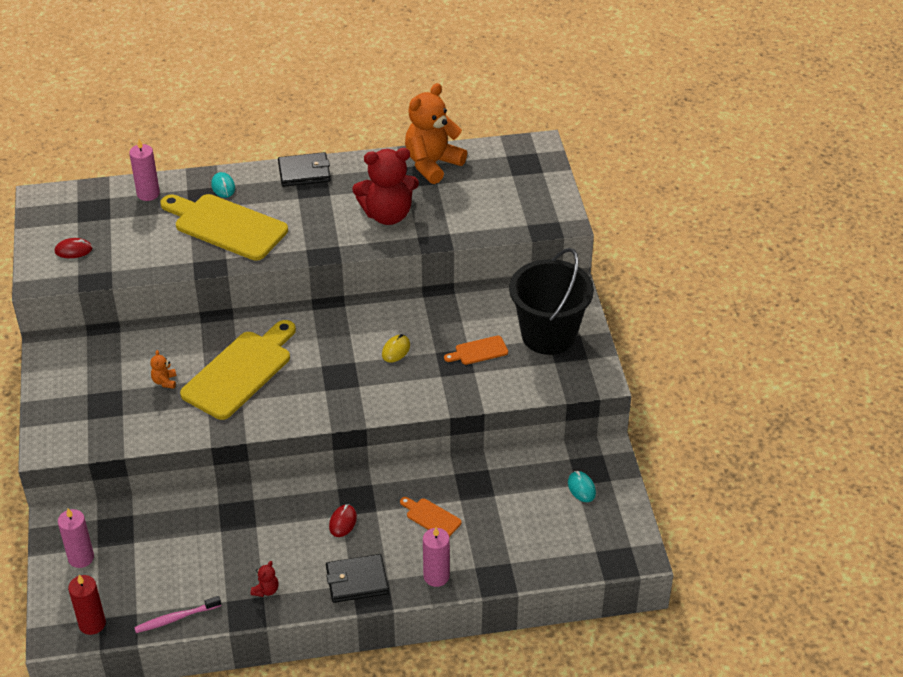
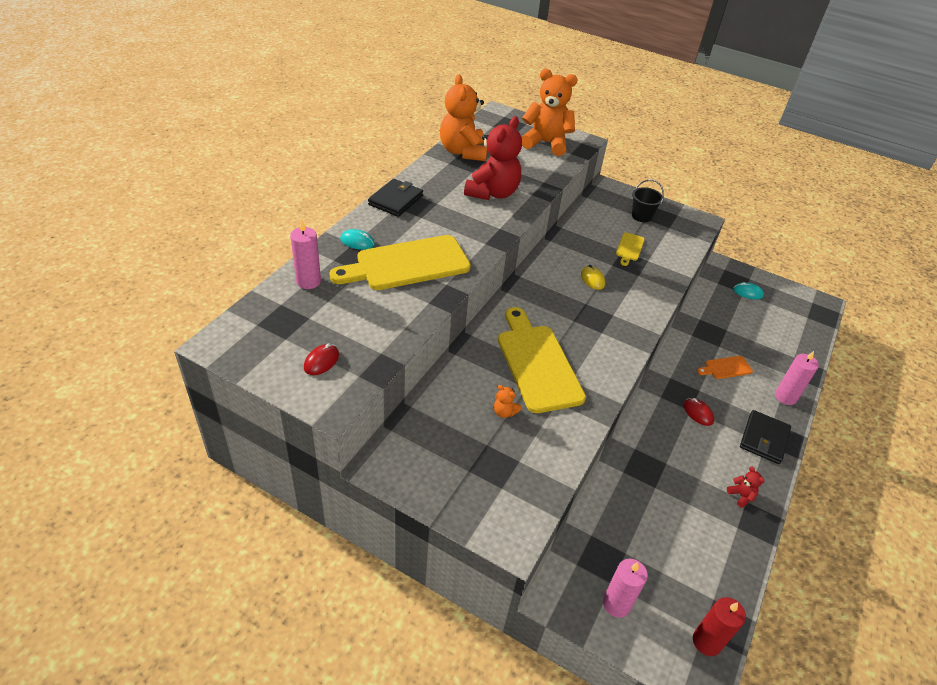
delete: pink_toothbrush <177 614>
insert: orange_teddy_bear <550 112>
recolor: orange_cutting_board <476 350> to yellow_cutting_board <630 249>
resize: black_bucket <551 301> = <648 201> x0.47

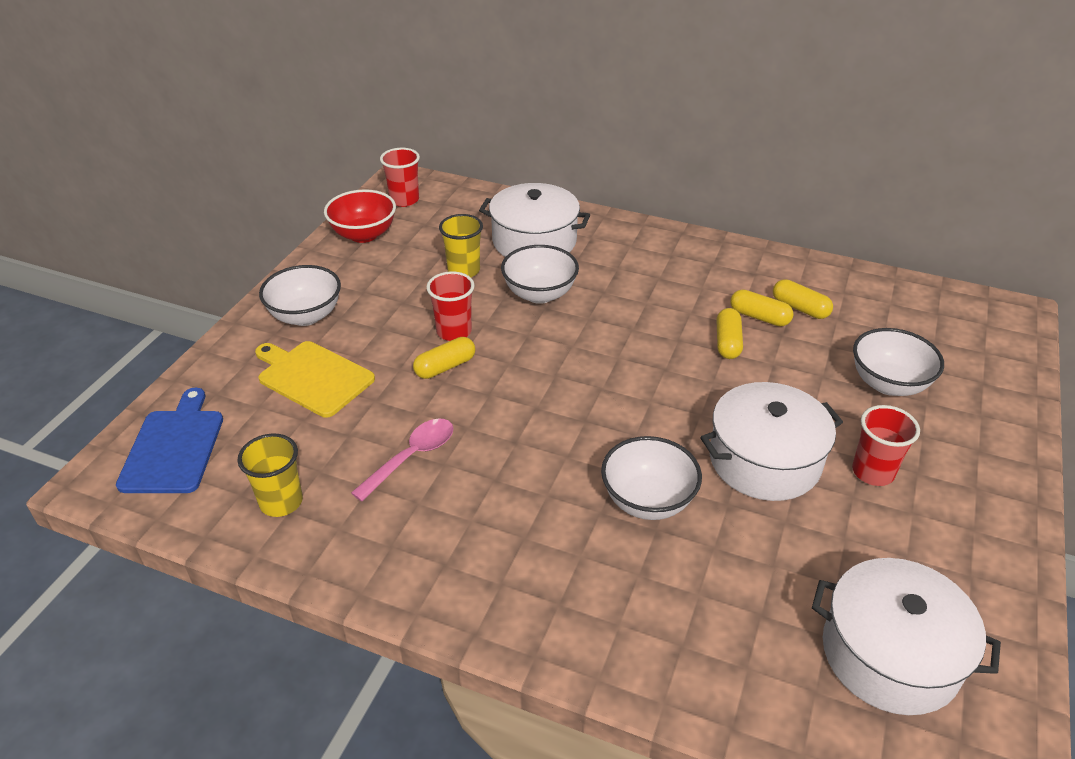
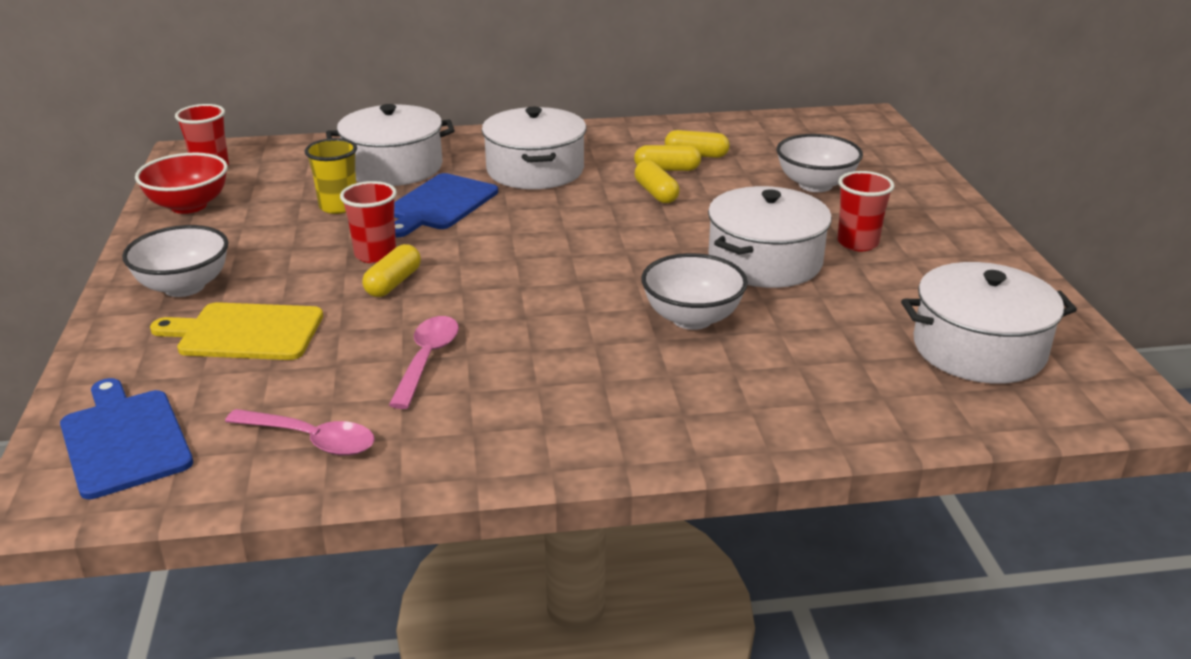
insert: white_pot <534 148>
replace: yellow_cup <270 475> to pink_spoon <300 432>; white_bowl <540 274> to blue_cutting_board <446 205>

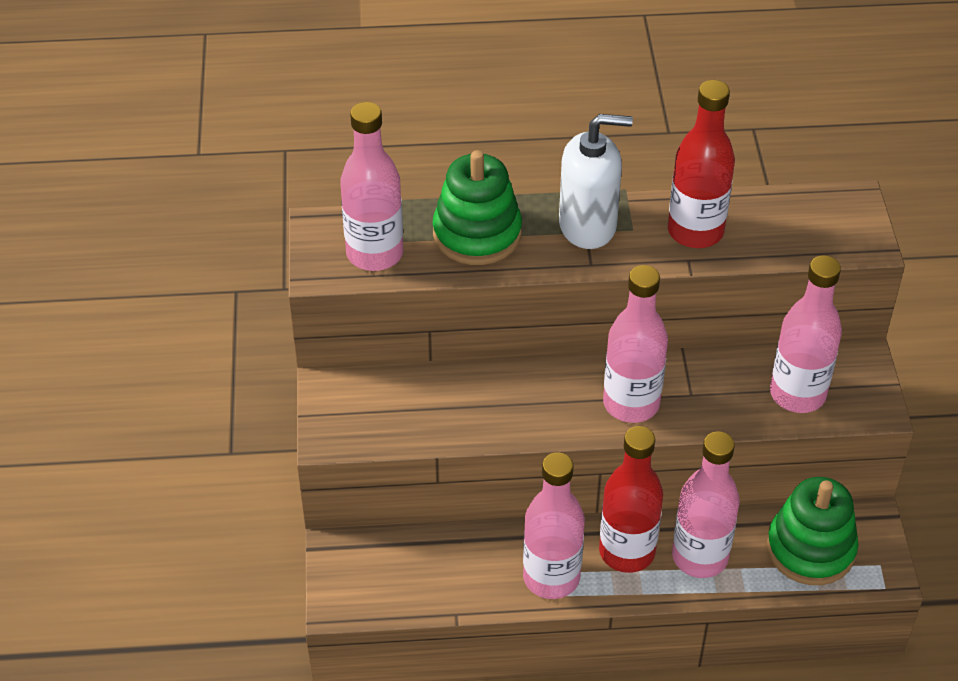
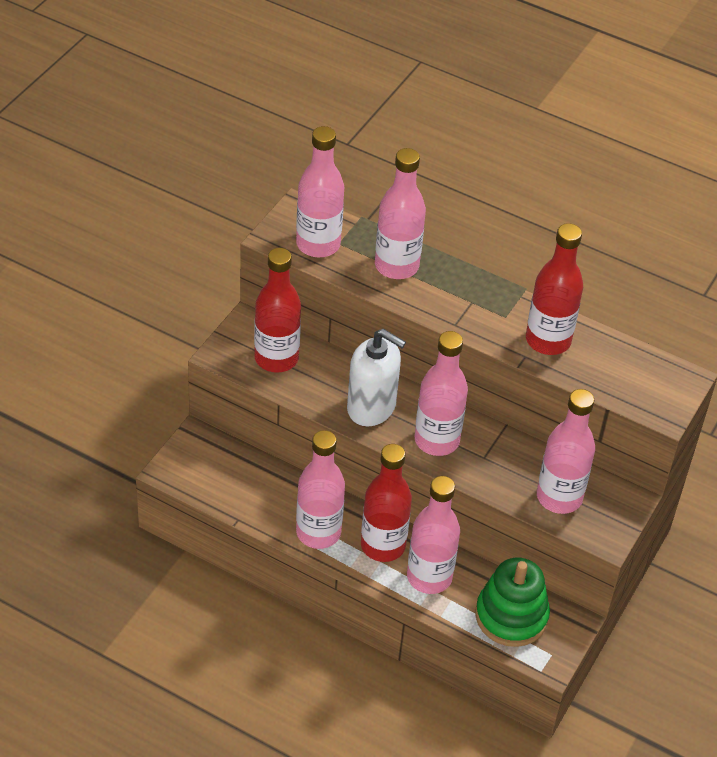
insert: red_bottle <277 310>
move: white_soap_dispenser <596 181> to <376 377>
replace: green_stacking_toy <477 207> to pink_bottle <400 213>

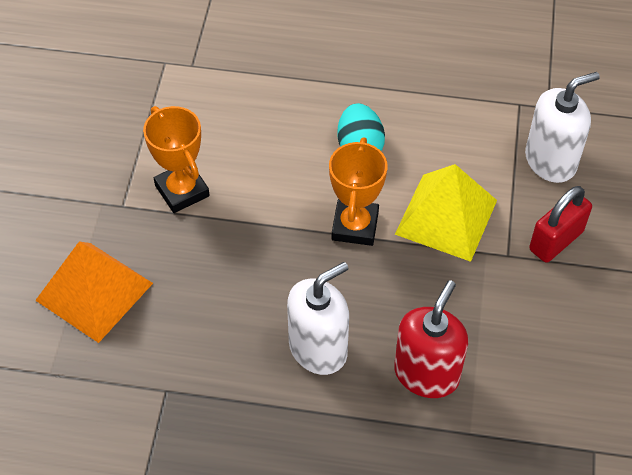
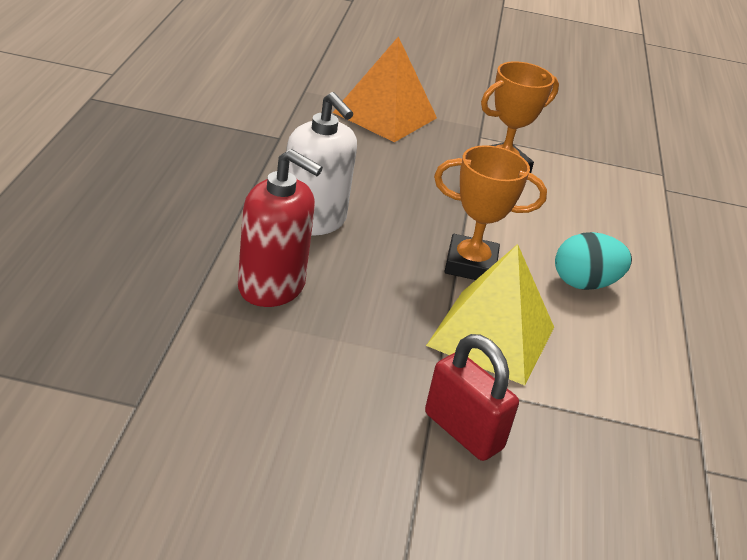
delete: white_soap_dispenser <562 127>

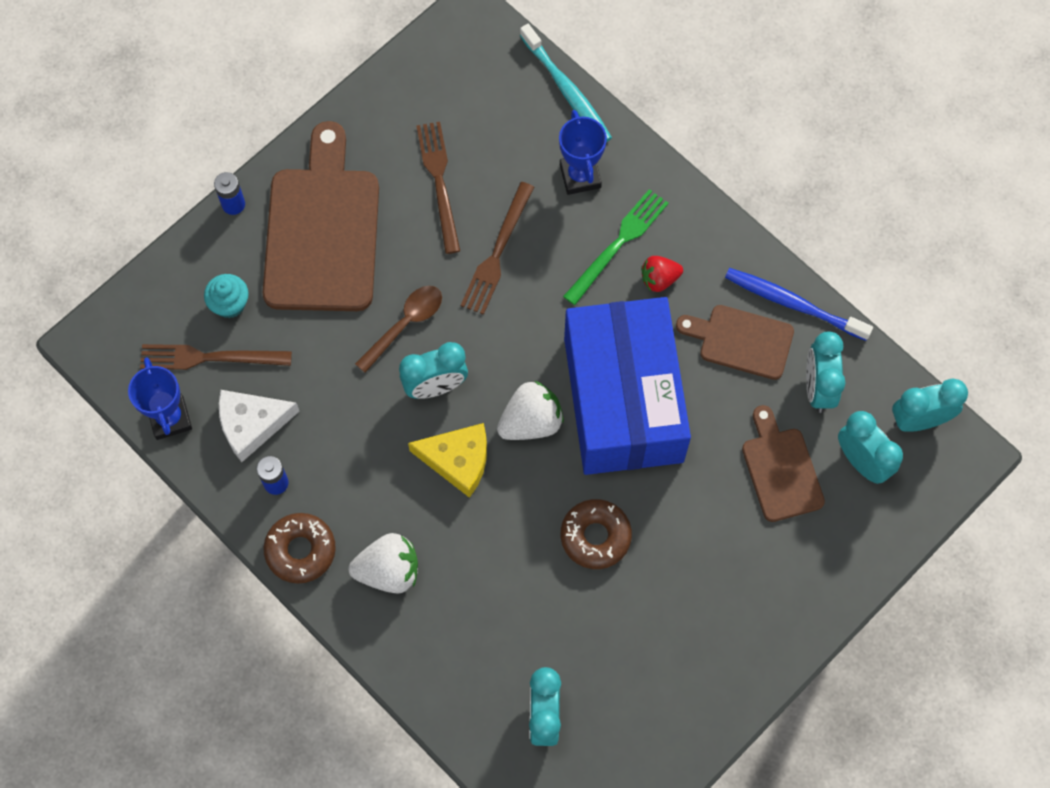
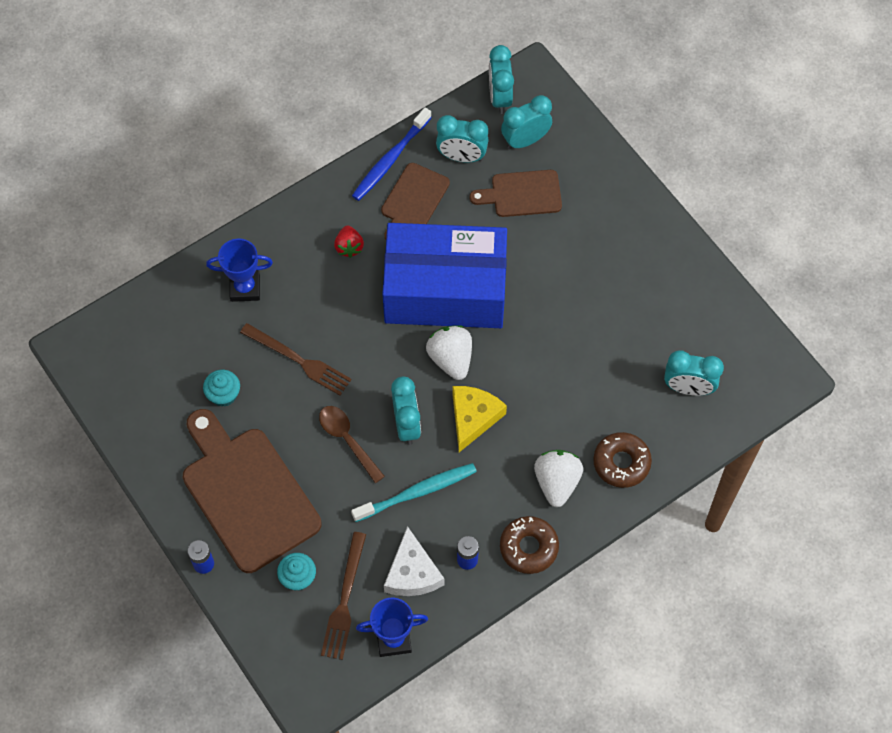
delete: green_fork <616 247>
move: turquoise_toothbrush <566 83> to <414 492>; brown_donut <596 534> to <622 460>
replace: brown_fork <438 188> to turquoise_cupcake <221 388>
rotate: brown_cutting_board <321 216> = <252 491> 45 degrees clockwise

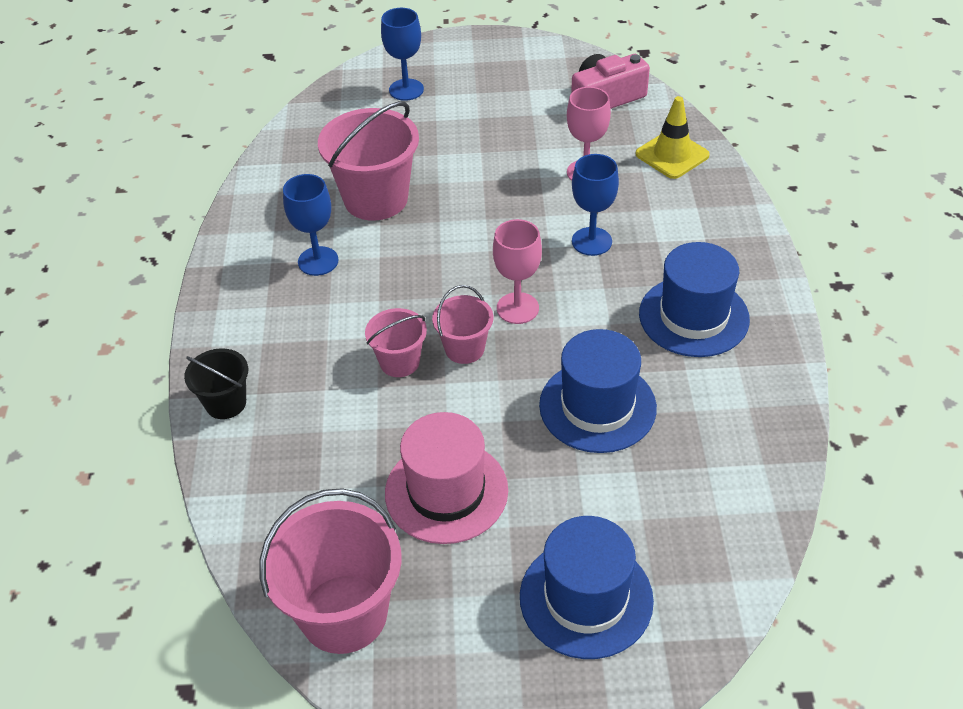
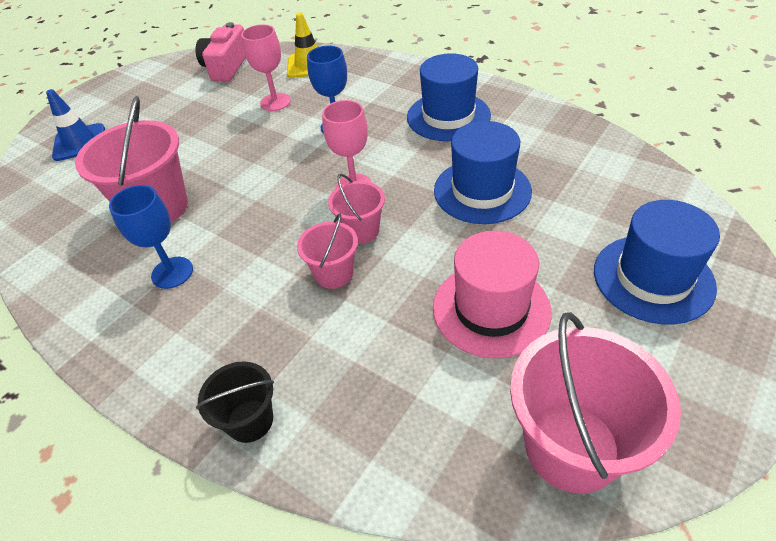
replace: blue_goblet <402 54> to blue_traffic_cone <75 125>

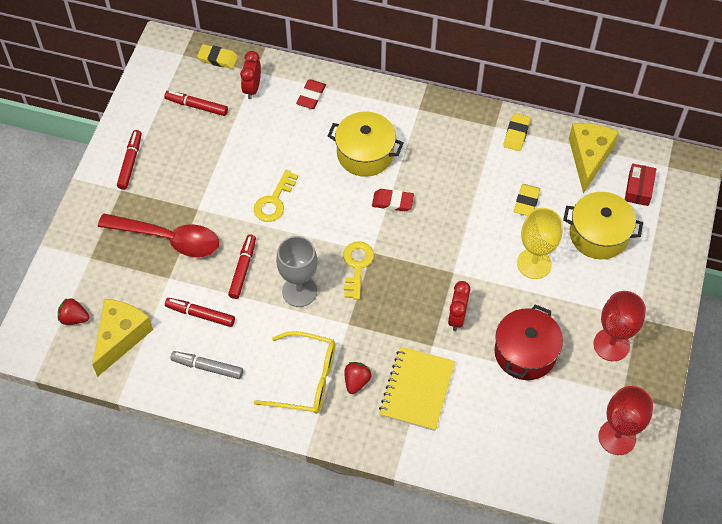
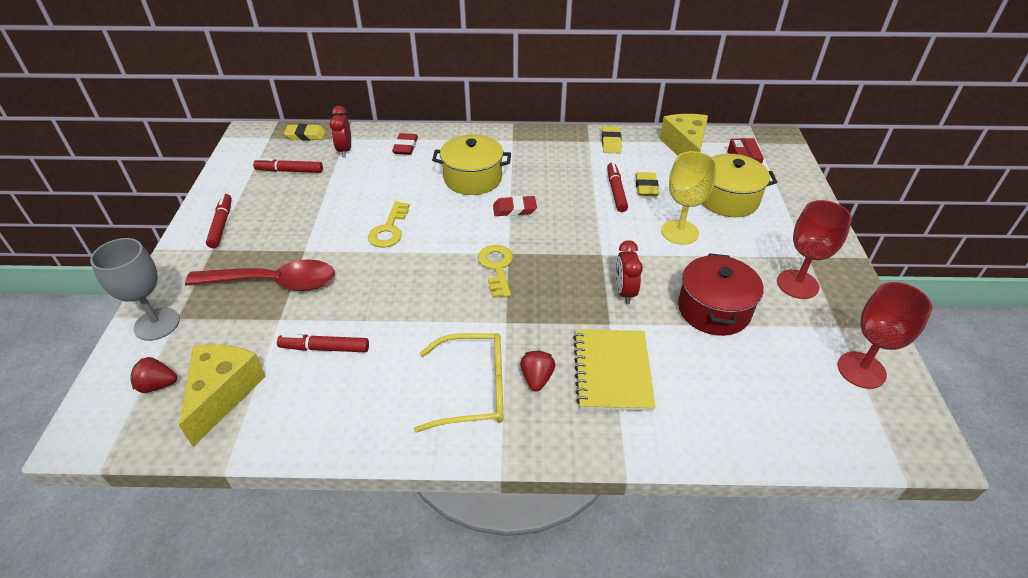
delete: grey_marker <207 365>
move: grey_goblet <297 271> to <135 289>; red_marker <242 266> to <617 187>

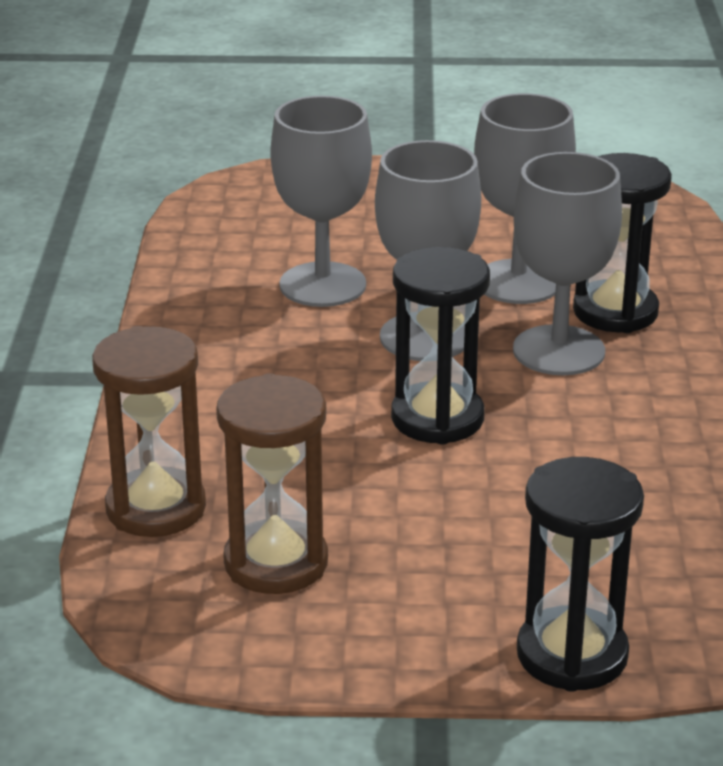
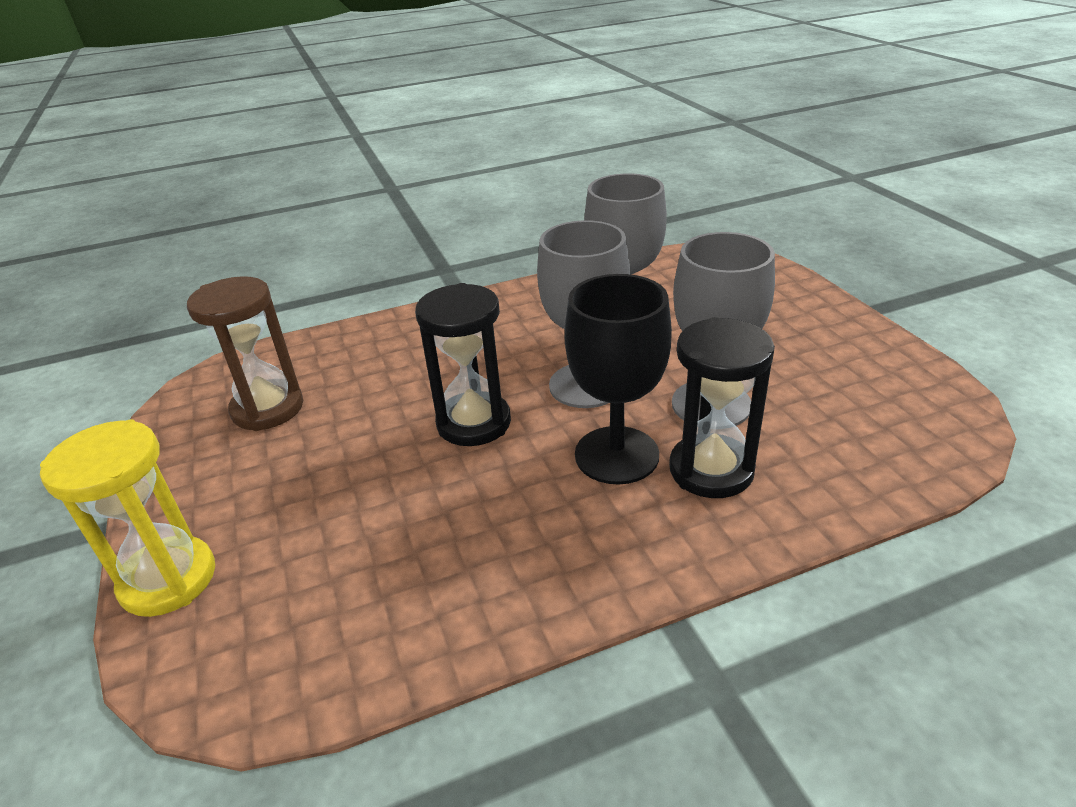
delete: brown_hourglass <149 431>
recolor: black_hourglass <580 574> to yellow_hourglass <127 518>; grey_goblet <567 263> to black_goblet <618 379>

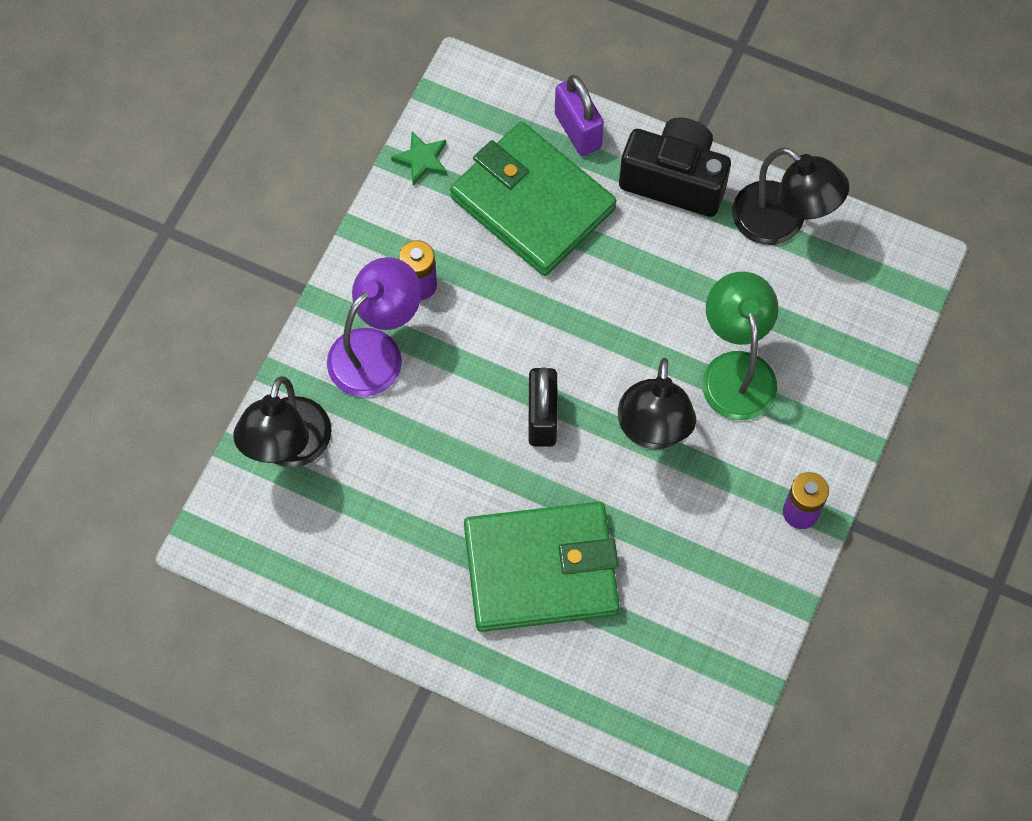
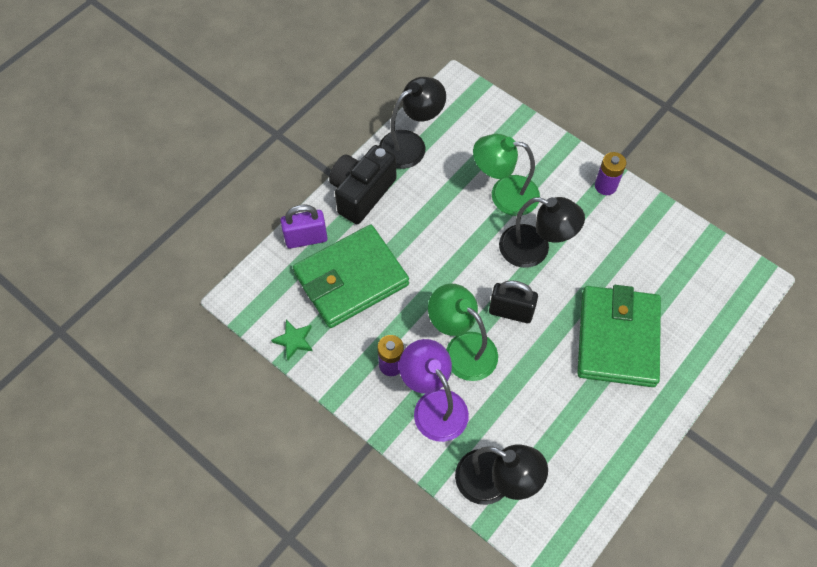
insert: green_lamp <463 332>

